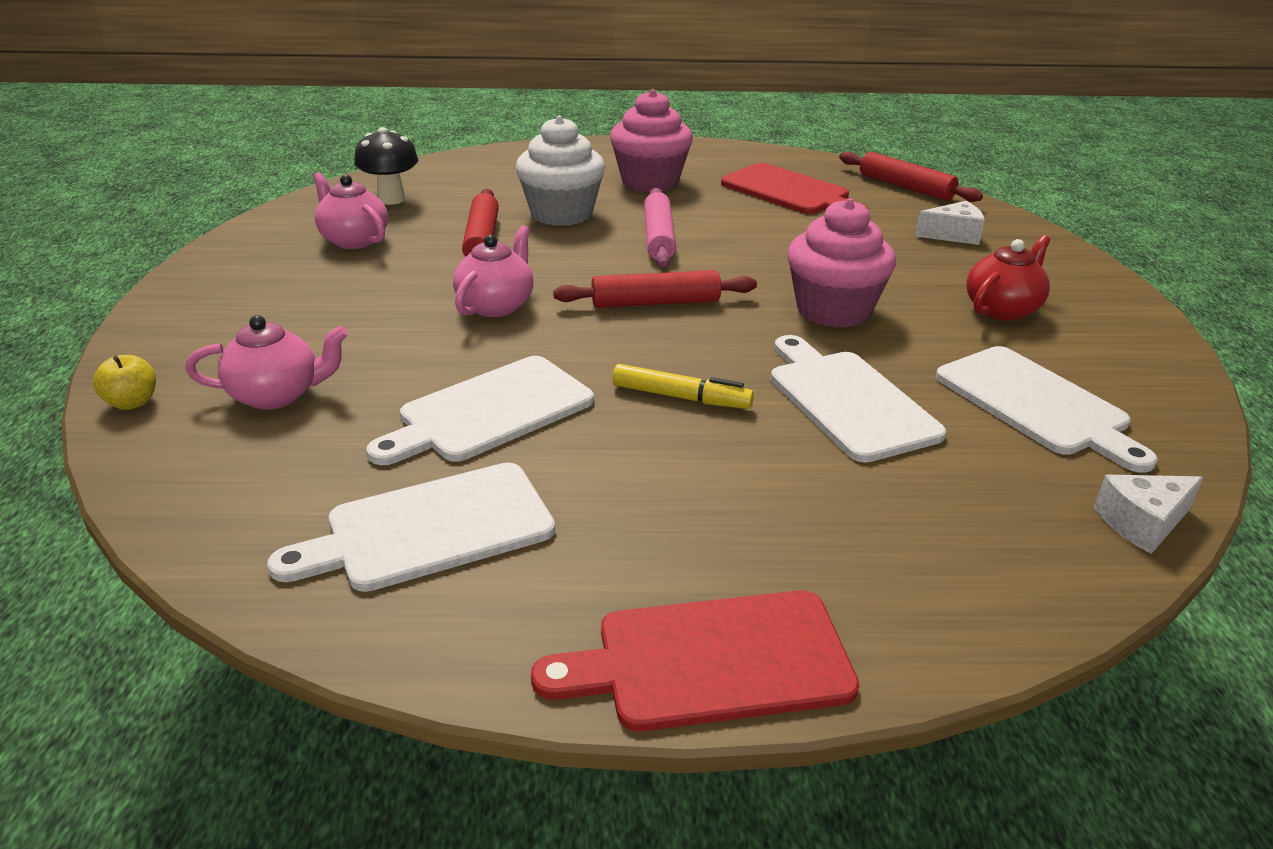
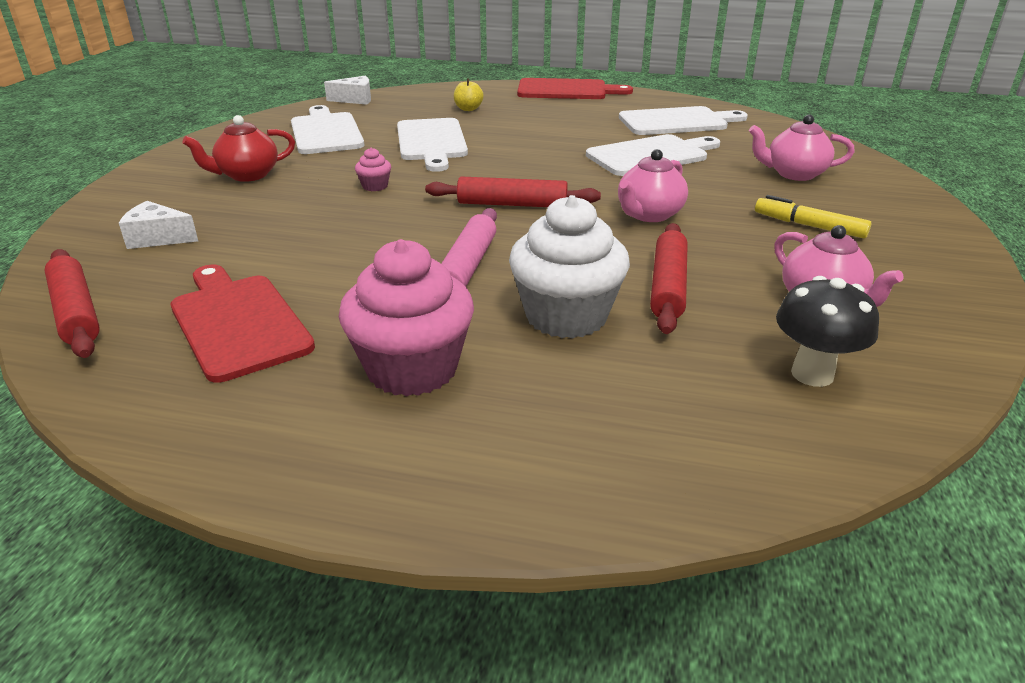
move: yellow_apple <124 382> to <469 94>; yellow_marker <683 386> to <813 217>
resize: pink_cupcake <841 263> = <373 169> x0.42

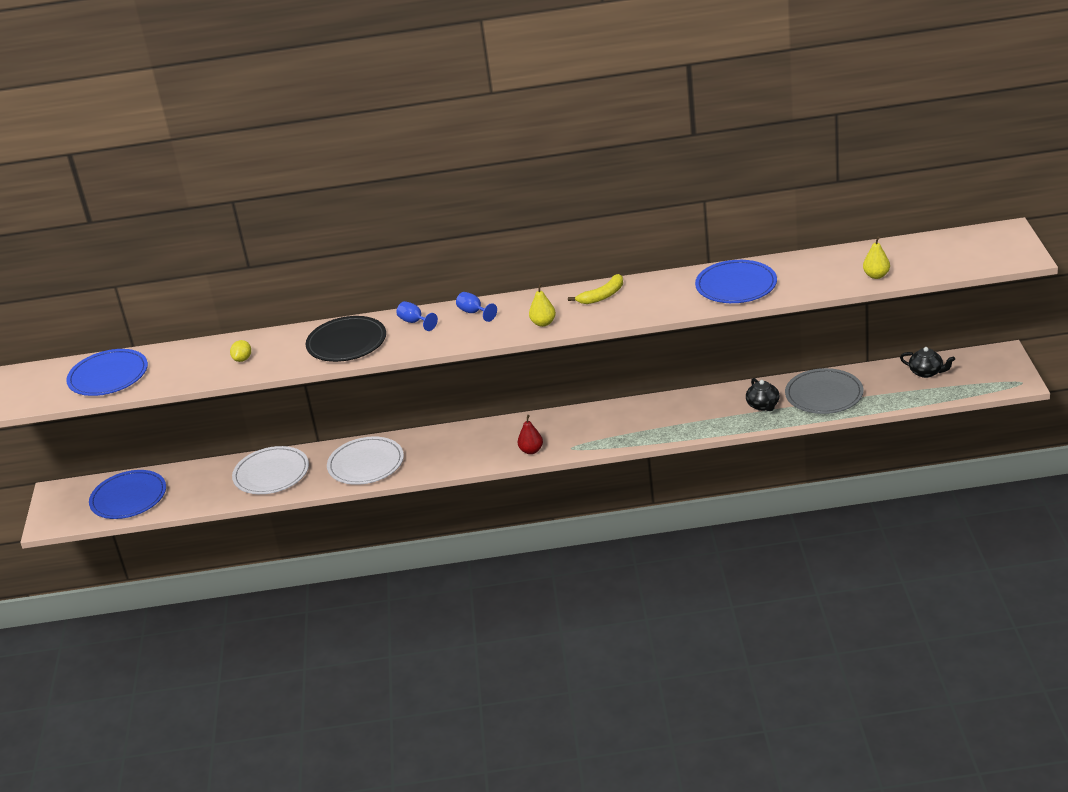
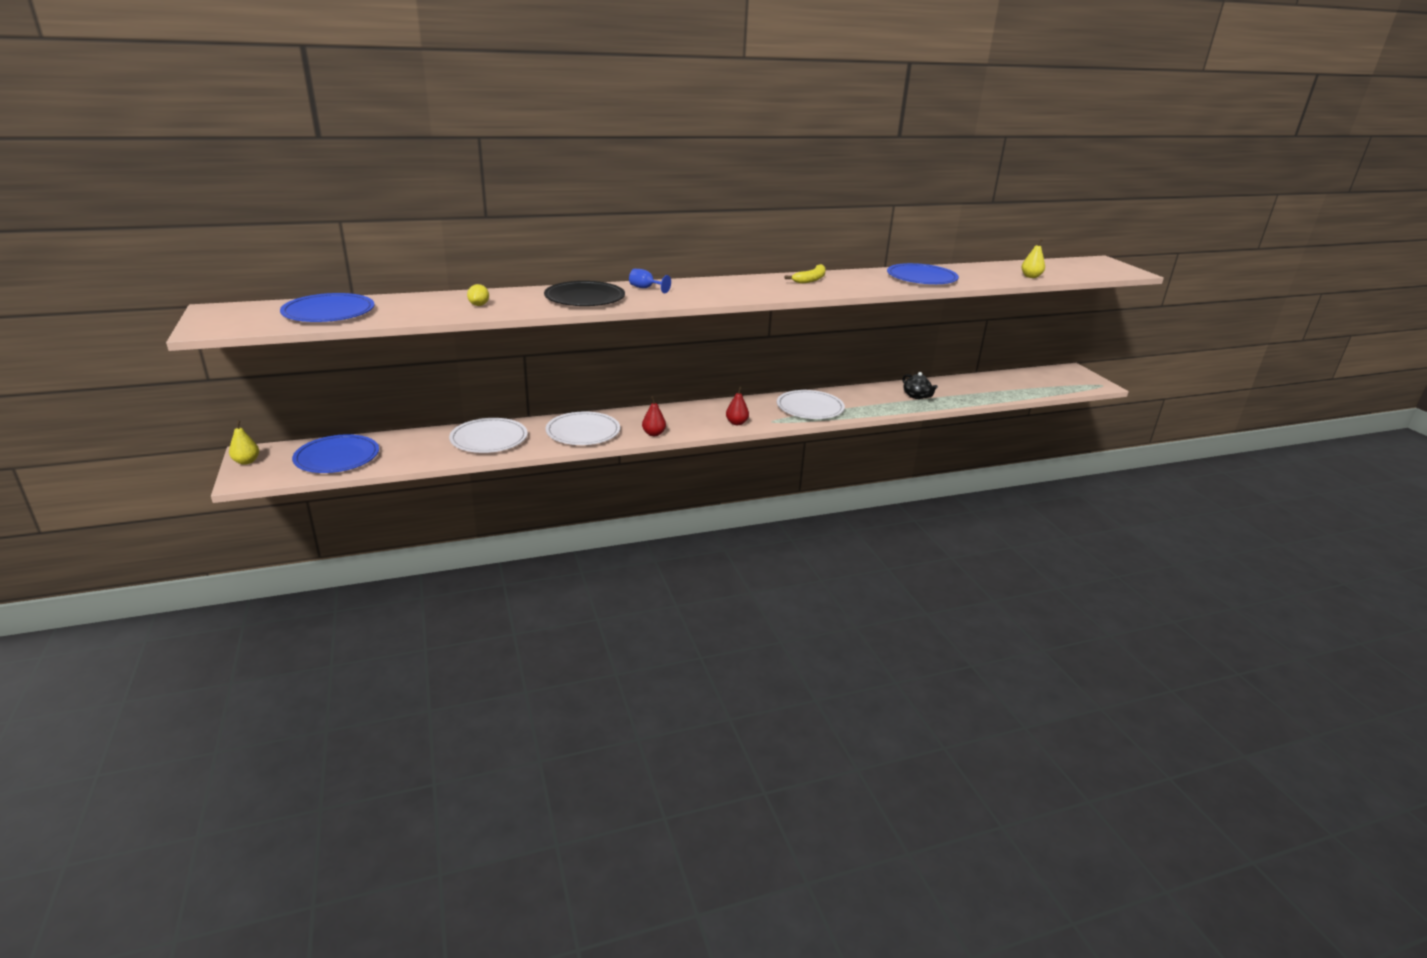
delete: blue_goblet <476 307>; grey_plate <824 391>; black_teapot <927 362>
insert: red_pear <654 416>; white_plate <811 404>
move: yellow_pear <542 305> to <244 442>

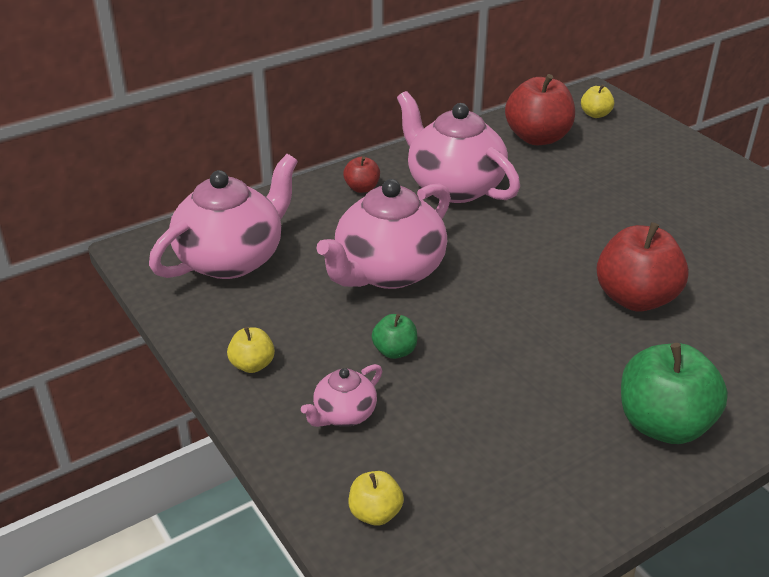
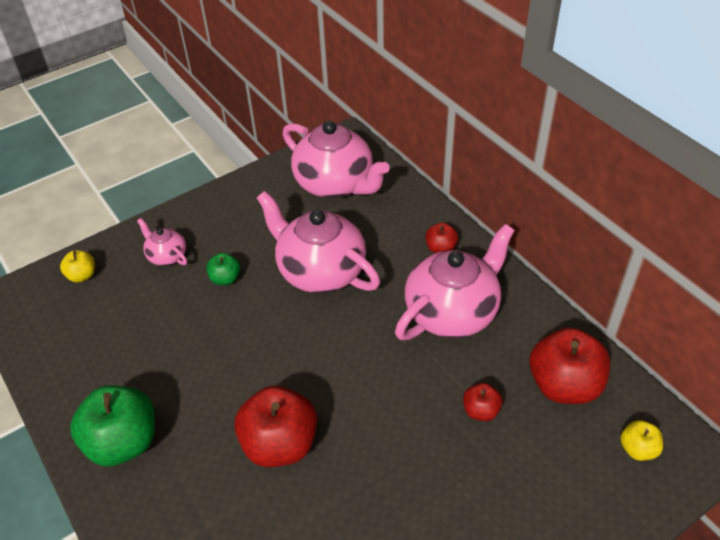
delete: yellow_apple <251 350>
insert: red_apple <483 402>

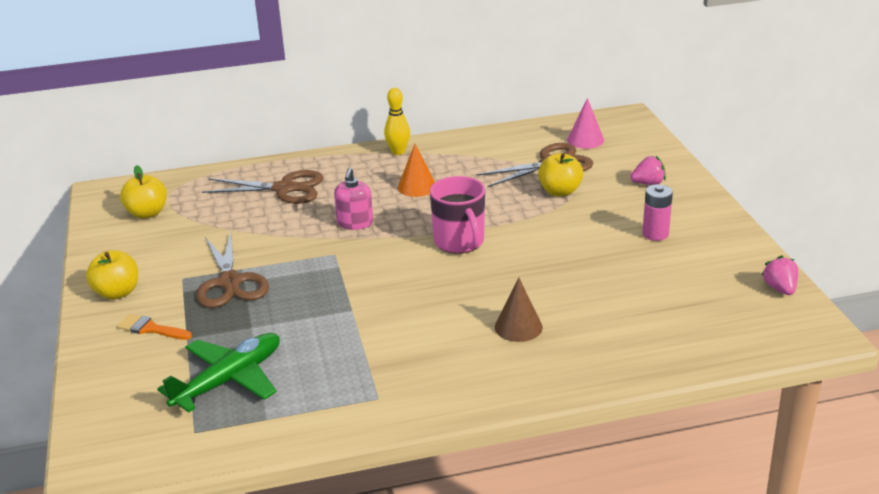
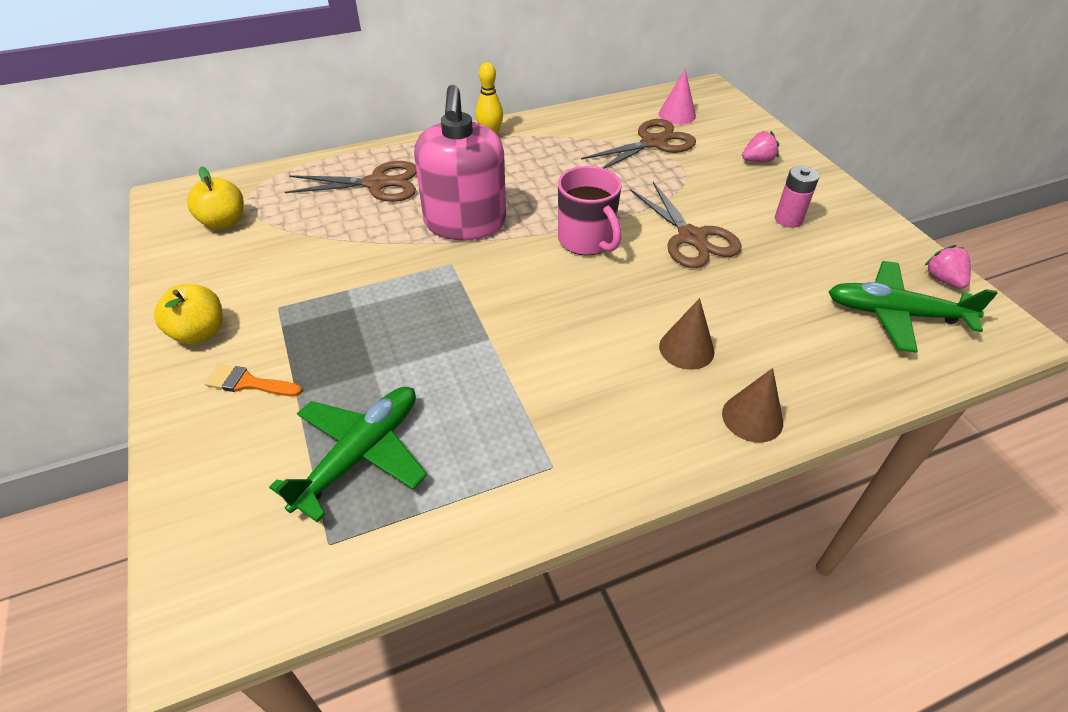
delete: orange_cone <416 170>; yellow_apple <560 175>
insert: brown_cone <752 405>; green_plane <913 307>
move: brown_scissors <232 270> to <686 225>
resize: pink_soap_dispenser <353 199> = <460 162> x2.03

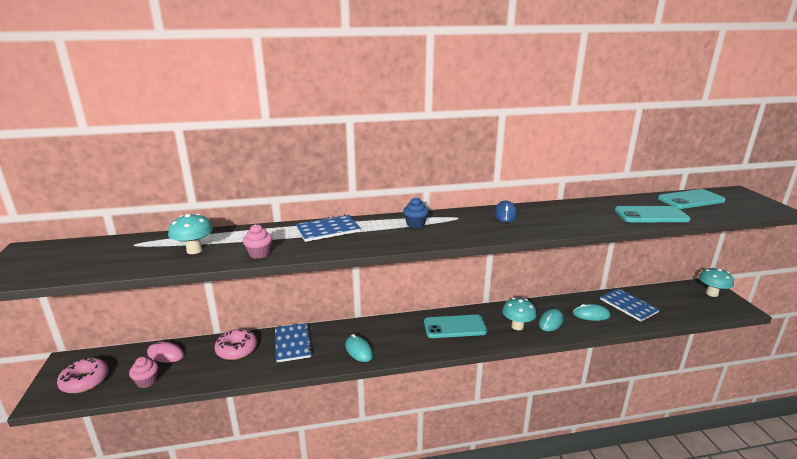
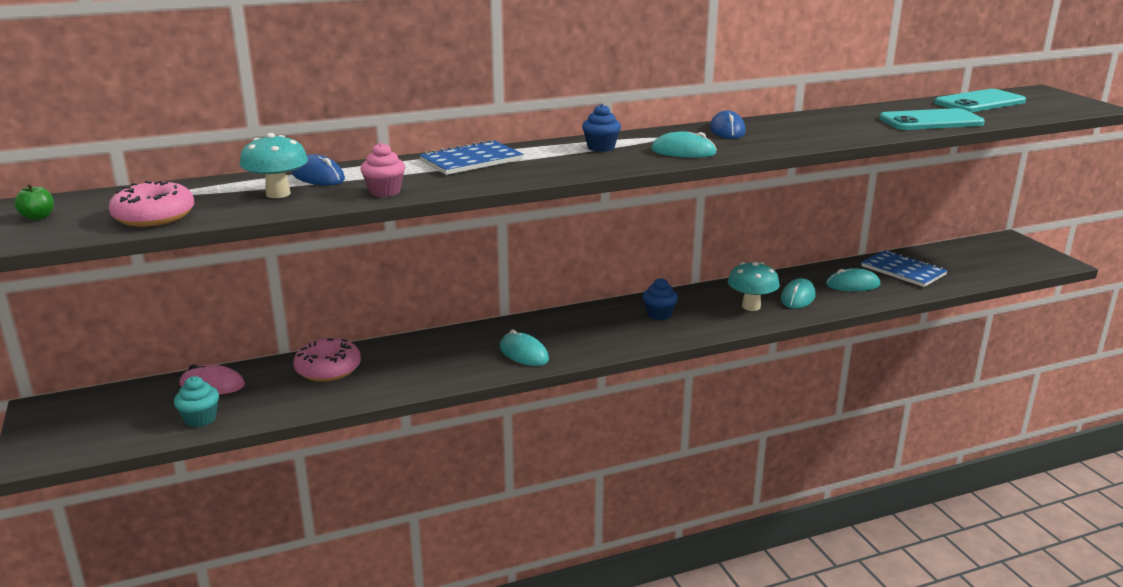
delete: blue_notebook <294 342>; turquoise_mushroom <716 282>
insert: green_apple <34 202>; blue_mouse <318 169>; turquoise_mouse <684 144>
move: pink_donut <83 375> to <152 204>
replace: turquoise_phone <455 326> to blue_cupcake <660 299>
recolor: pink_cupcake <143 372> to turquoise_cupcake <196 401>

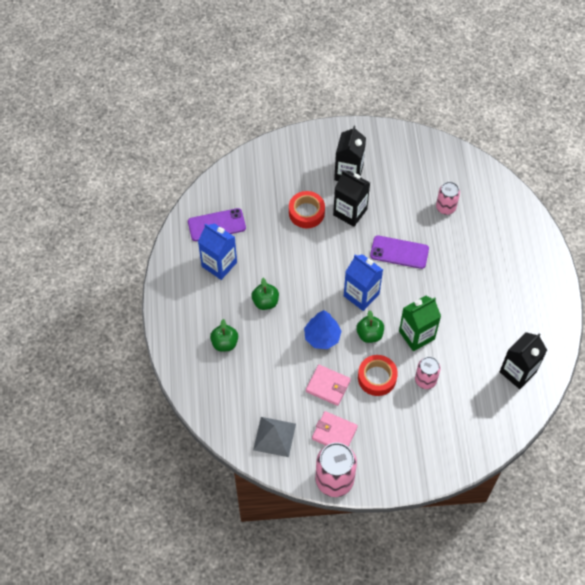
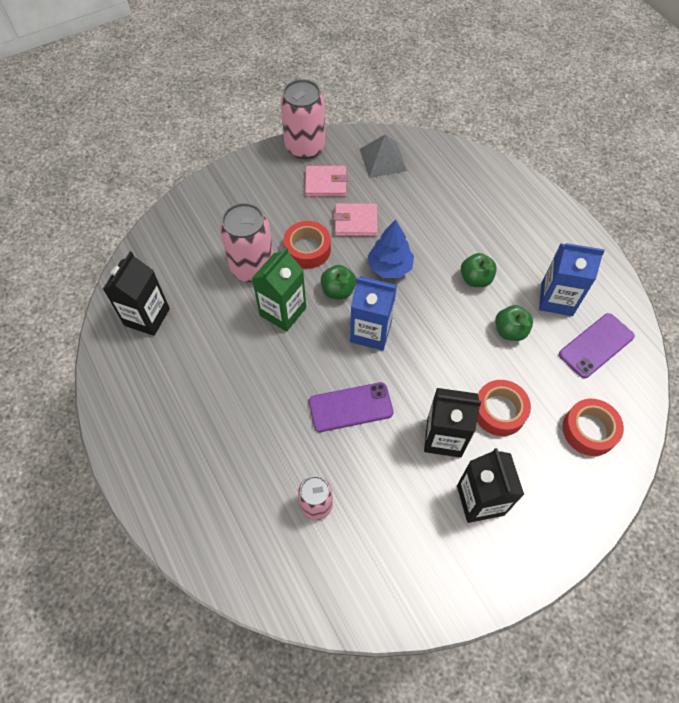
insert: red_tape <593 427>
move: green_apple <224 335> to <514 323>
resize: pink_can <427 373> = <246 242> x1.67

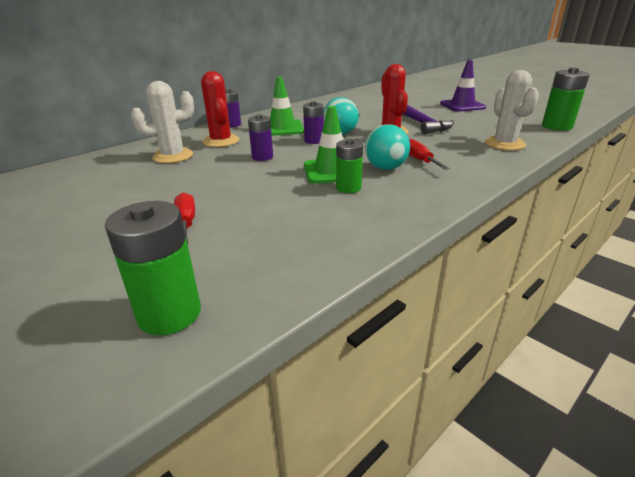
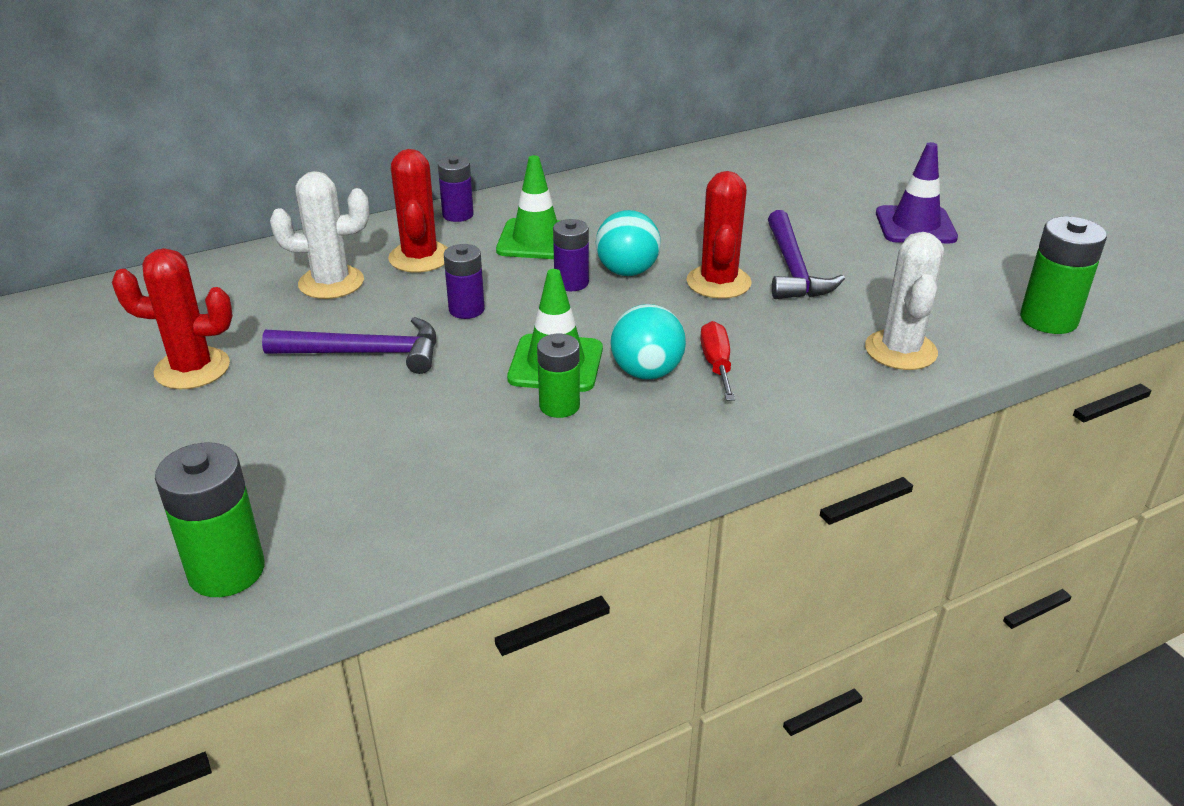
delete: red_screwdriver <184 218>
insert: red_cactus <172 318>; purple_hammer <349 345>

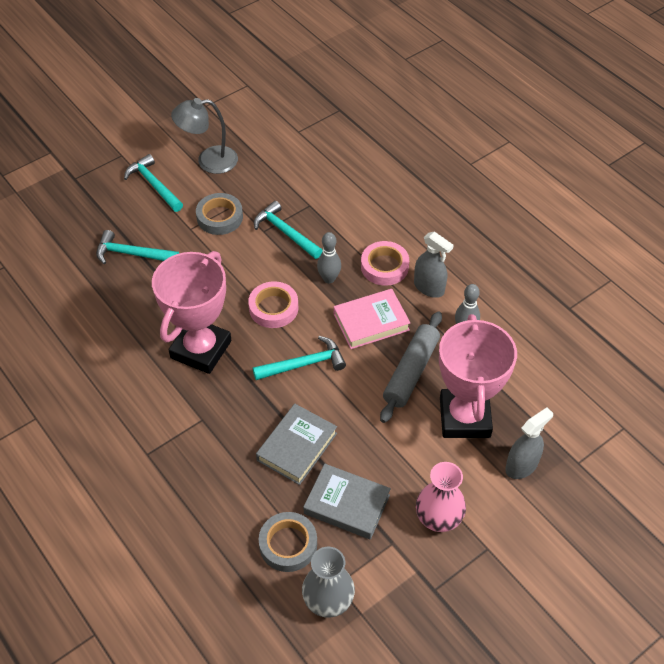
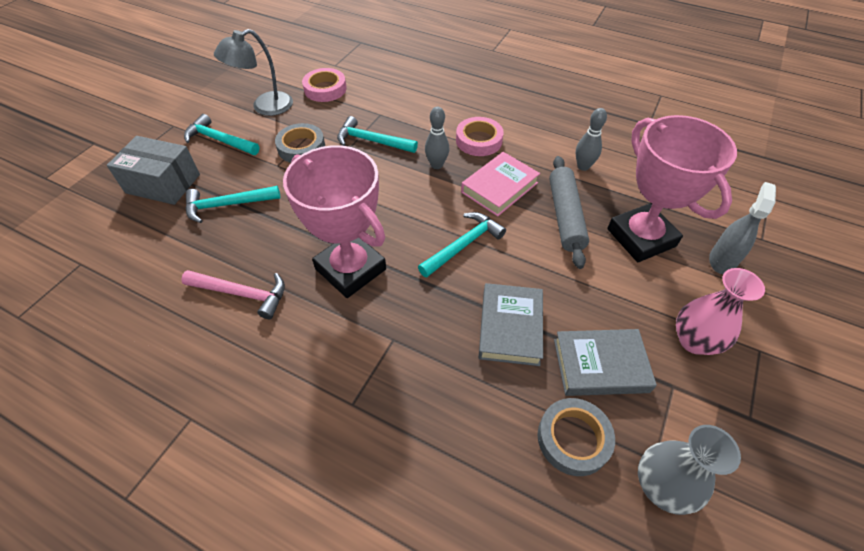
delete: grey_spray_bottle <434 264>
insert: grey_box <153 170>; pink_hammer <233 294>
move: pink_tape <273 304> to <324 85>
rotate: pink_trophy <191 312> = <334 221> 45 degrees counterclockwise

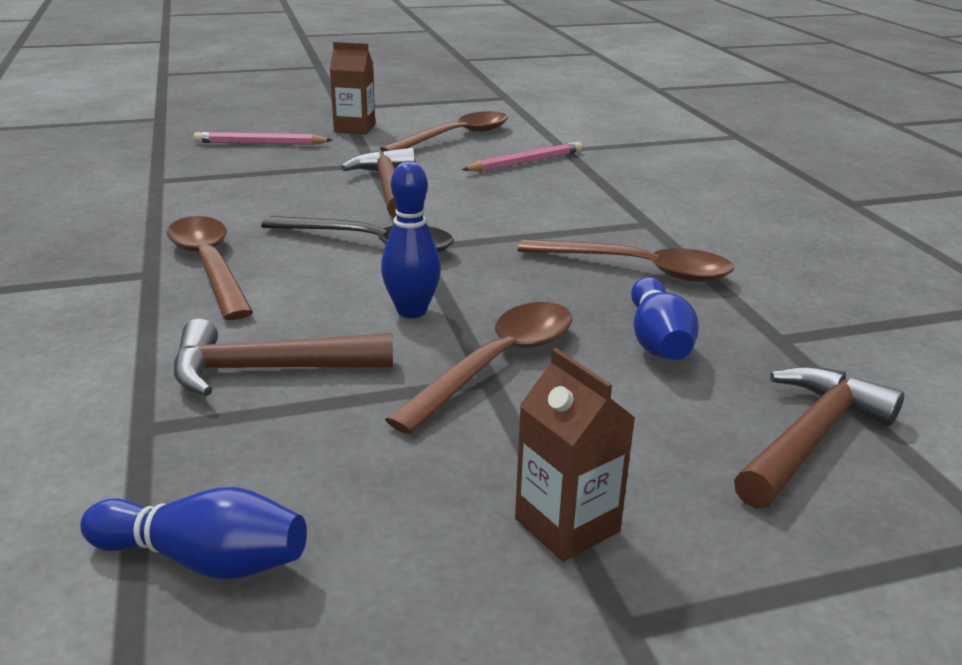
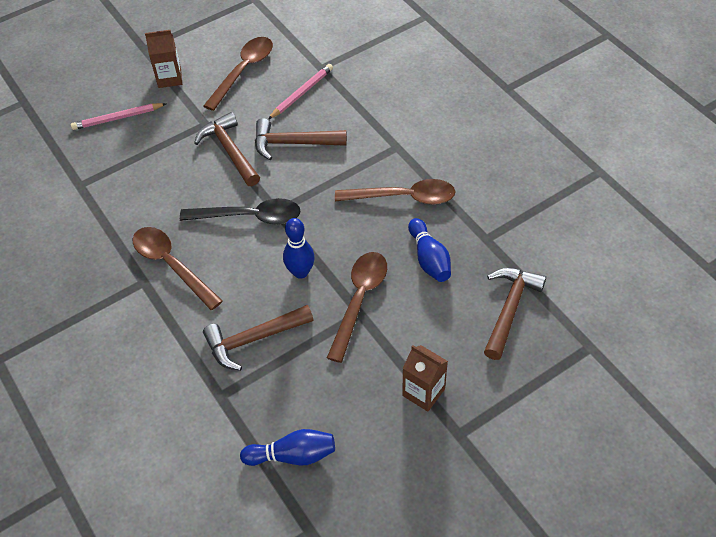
insert: brown_hammer <301 139>

